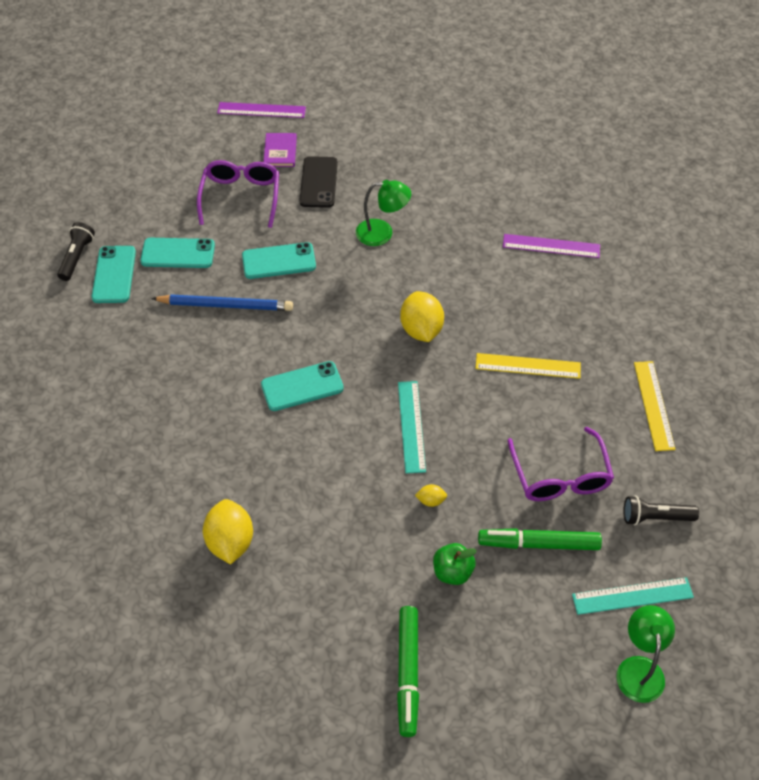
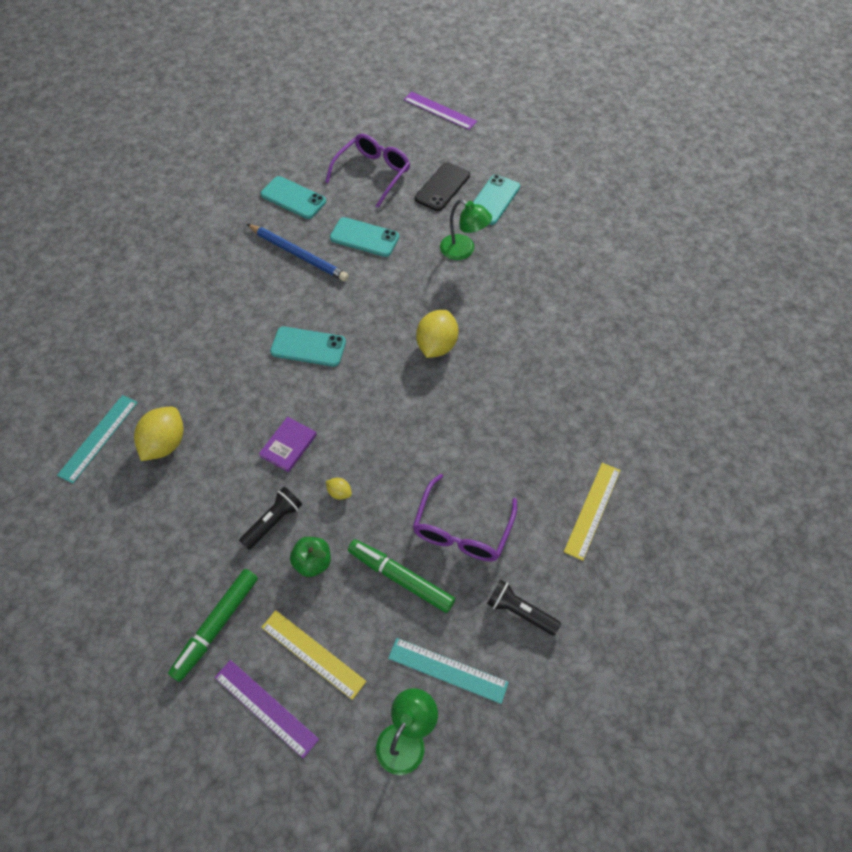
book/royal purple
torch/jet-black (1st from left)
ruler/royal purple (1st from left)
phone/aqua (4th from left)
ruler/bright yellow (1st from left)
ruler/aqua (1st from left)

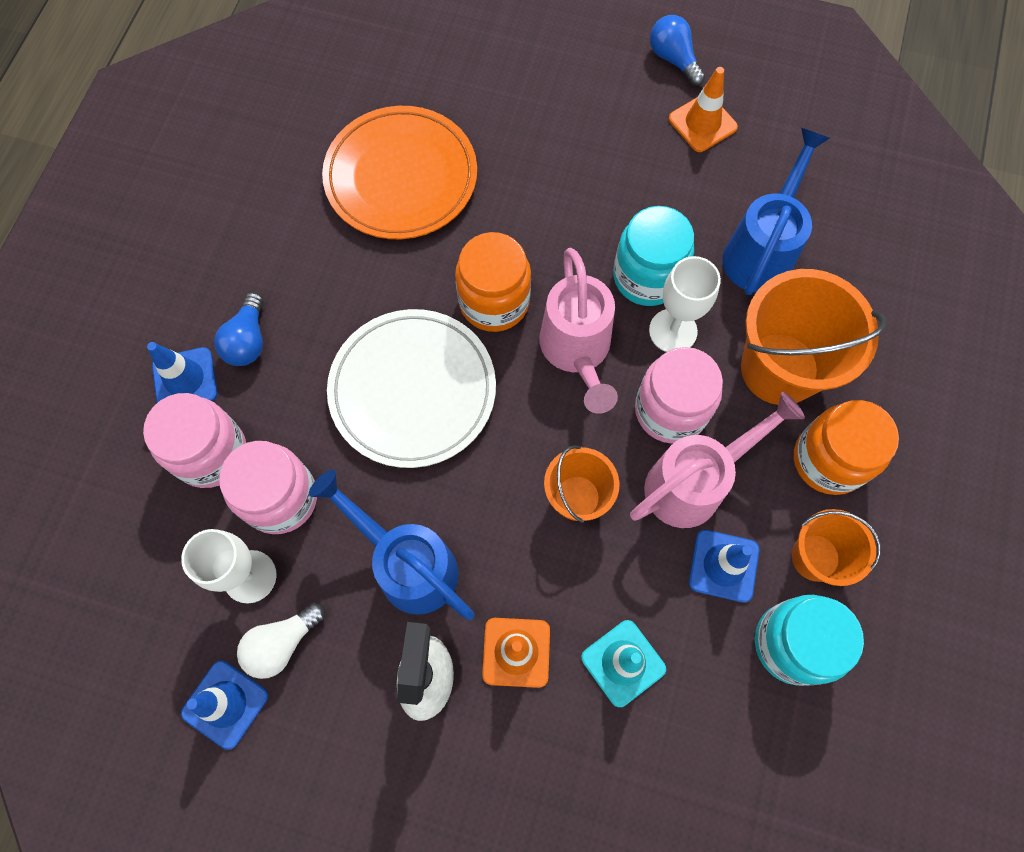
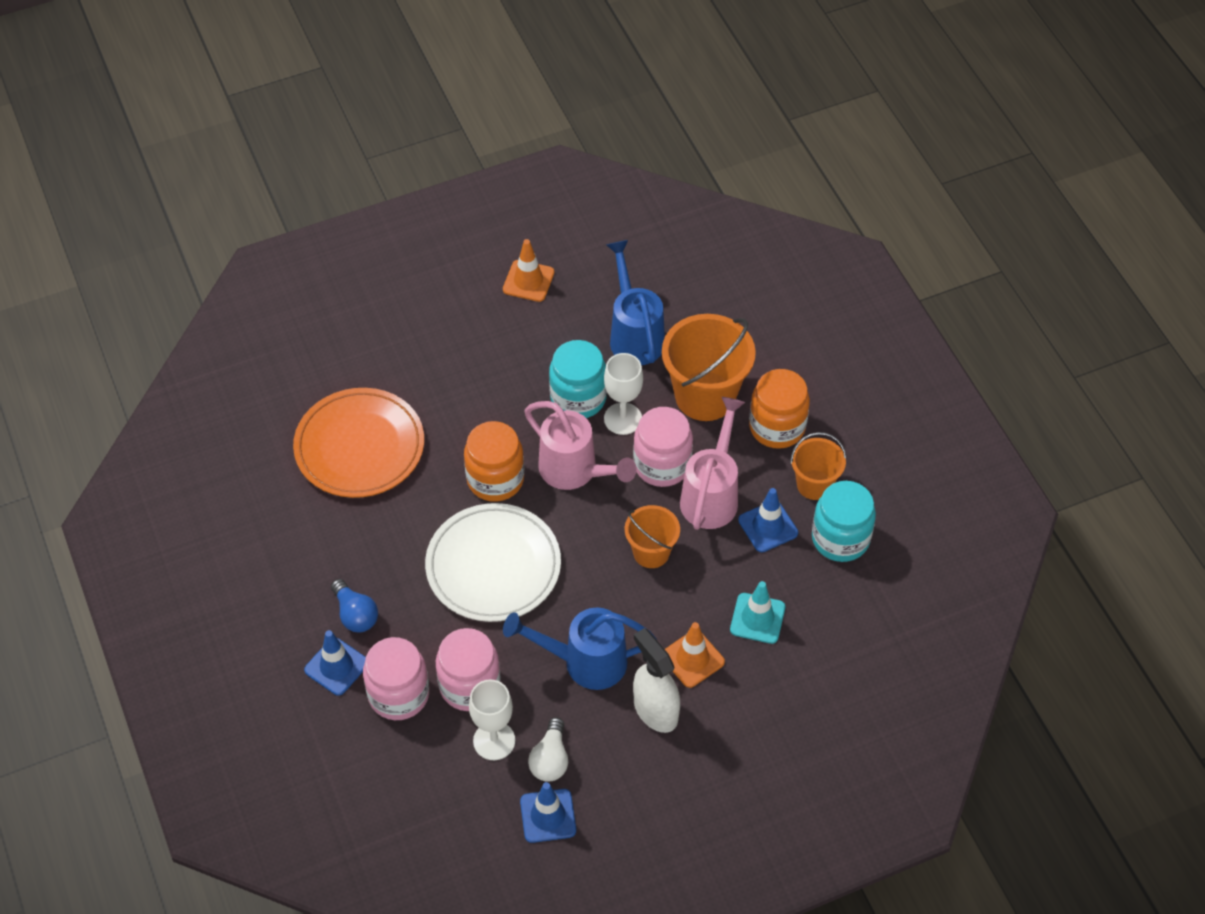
lightbulb/blue (2nd from left in the first image)

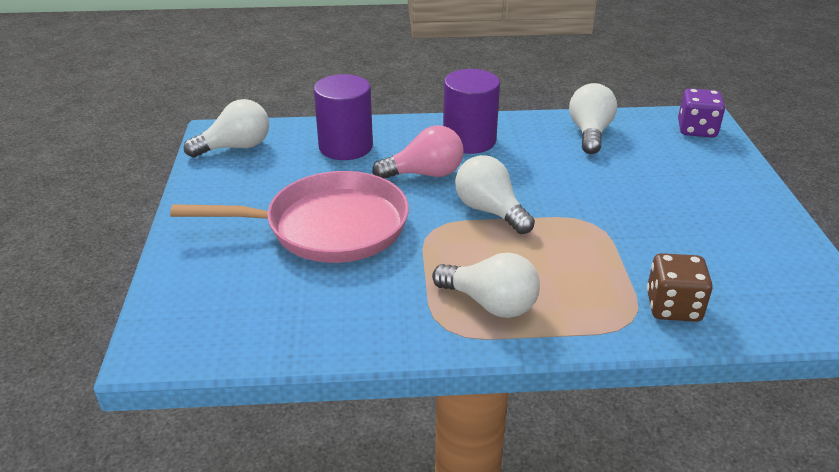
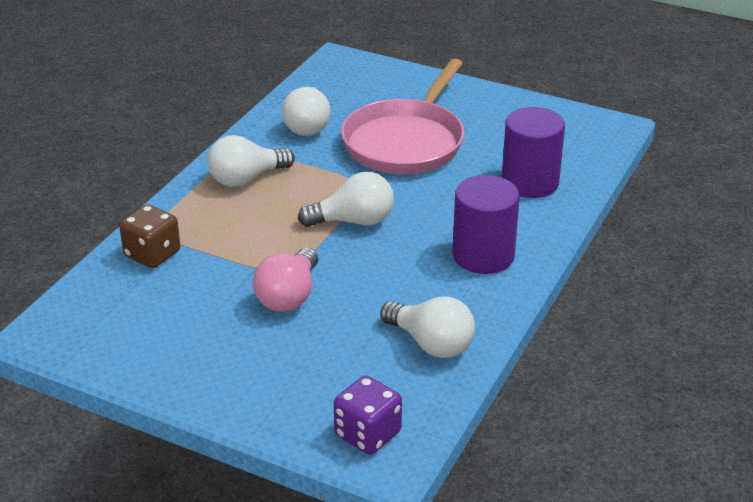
lightbulb/snow-white (2nd from left)
lightbulb/pink

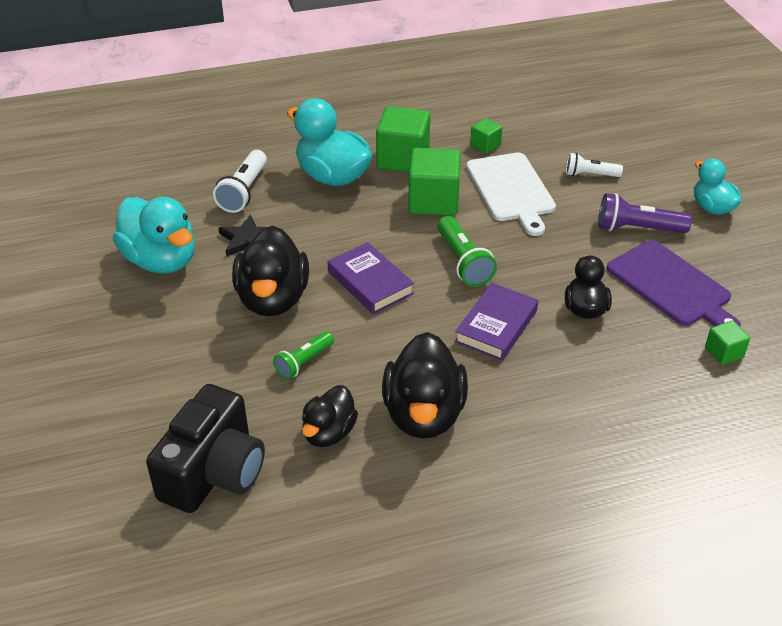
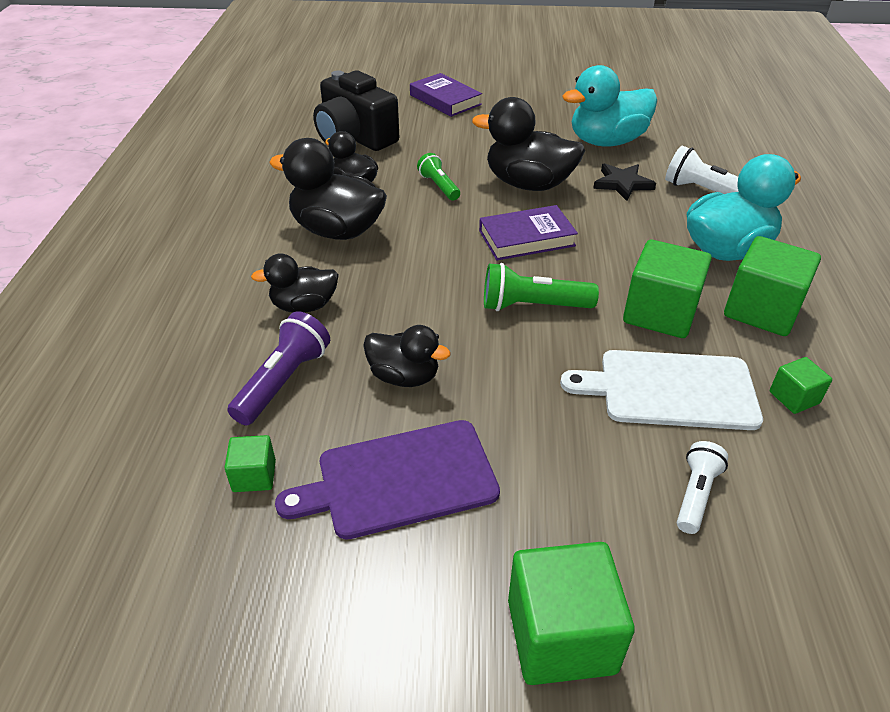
solid cube/emerald (2nd from left)
torch/royal purple
book/royal purple (1st from left)
rubber duck/jet-black (1st from left)

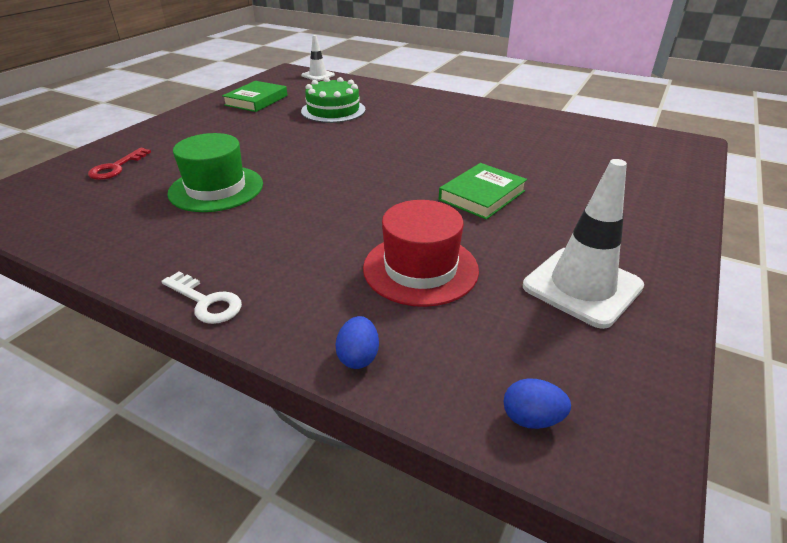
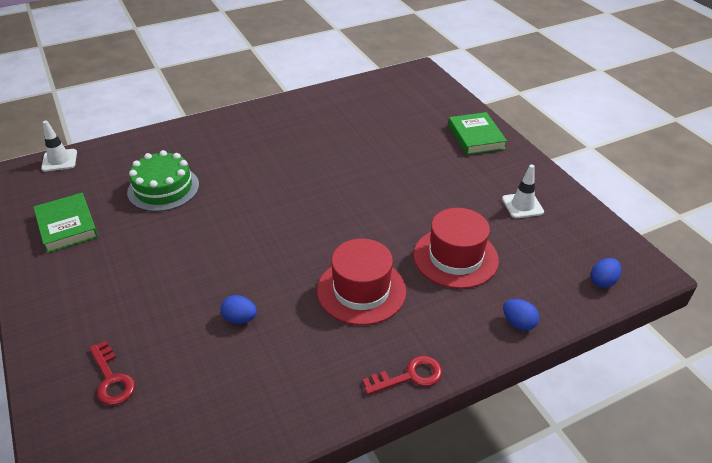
egg shape/blue (1st from left)
road cone/snow-white (2nd from left)
book/emerald (2nd from left)
door key/scarlet (2nd from left)
tall hat/scarlet (1st from left)

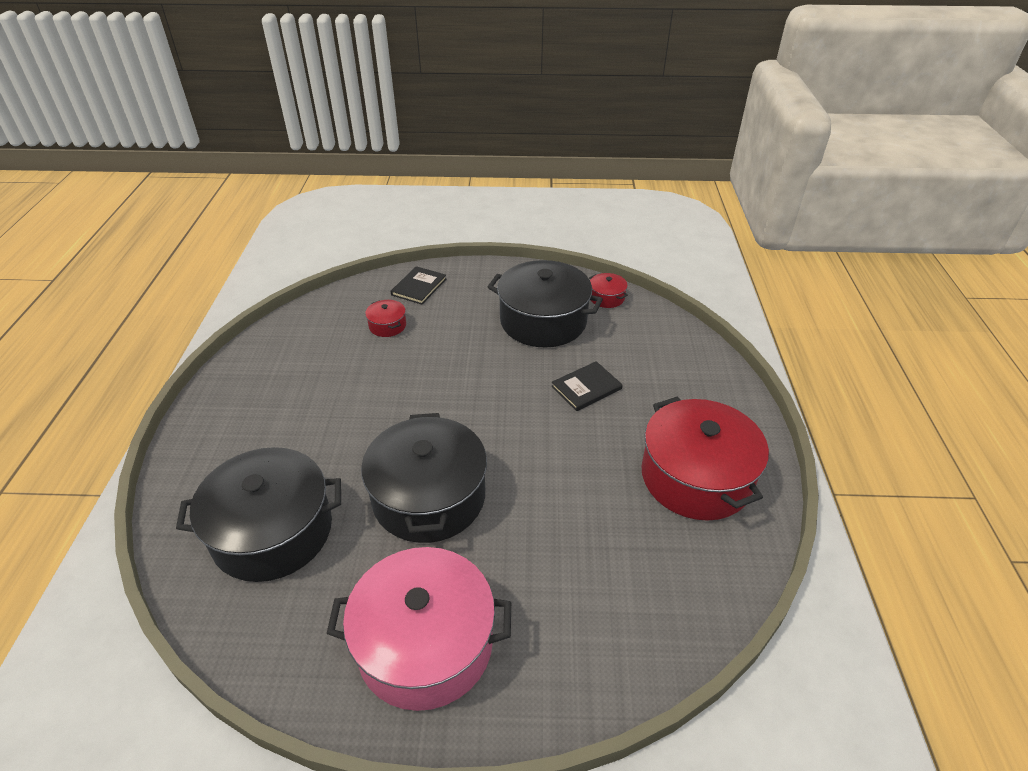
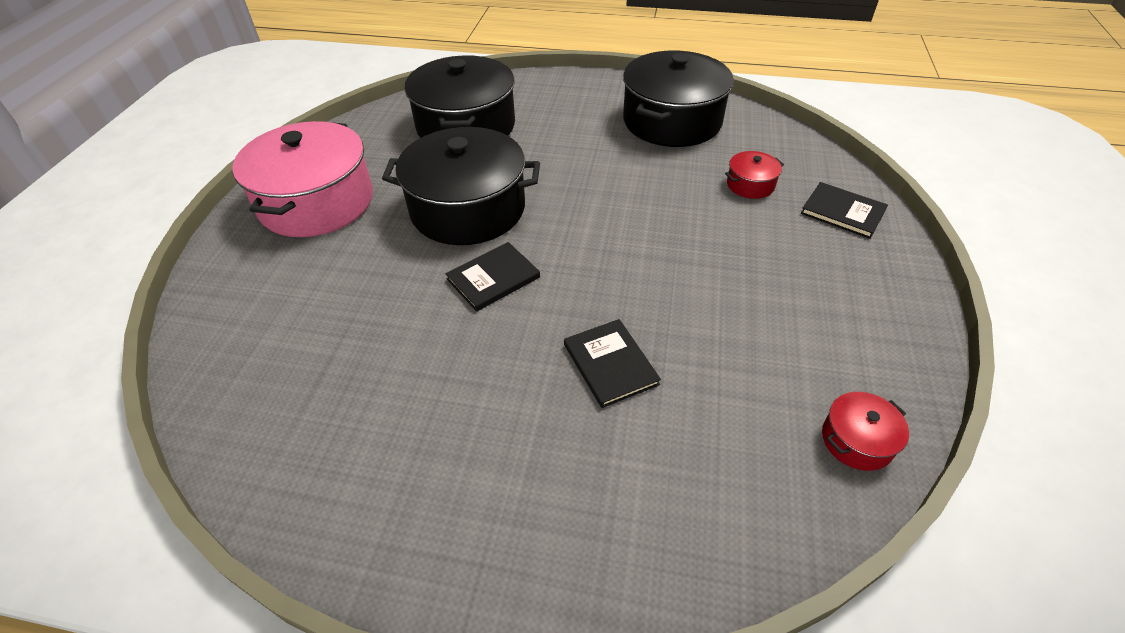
cooking pot/jet-black (3rd from left)
cooking pot/scarlet (3rd from left in the first image)
book/jet-black (1st from left)

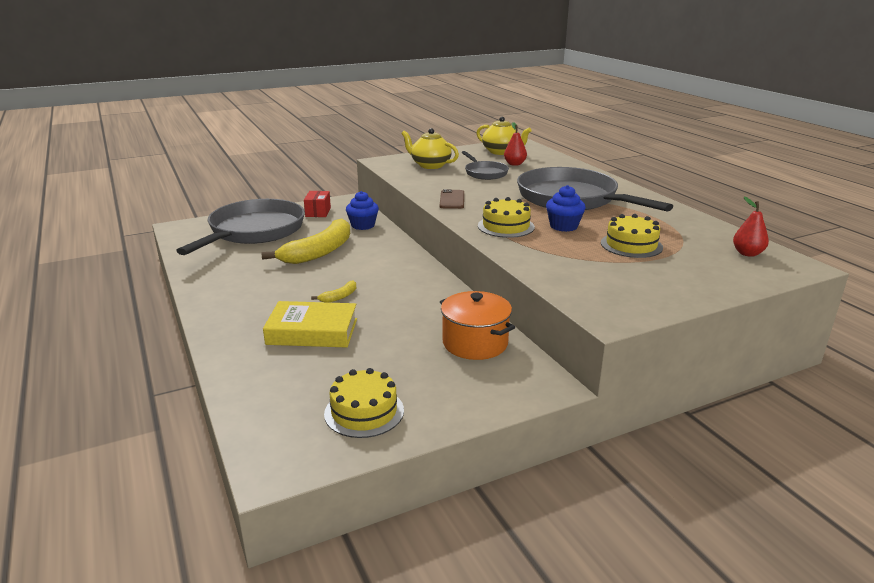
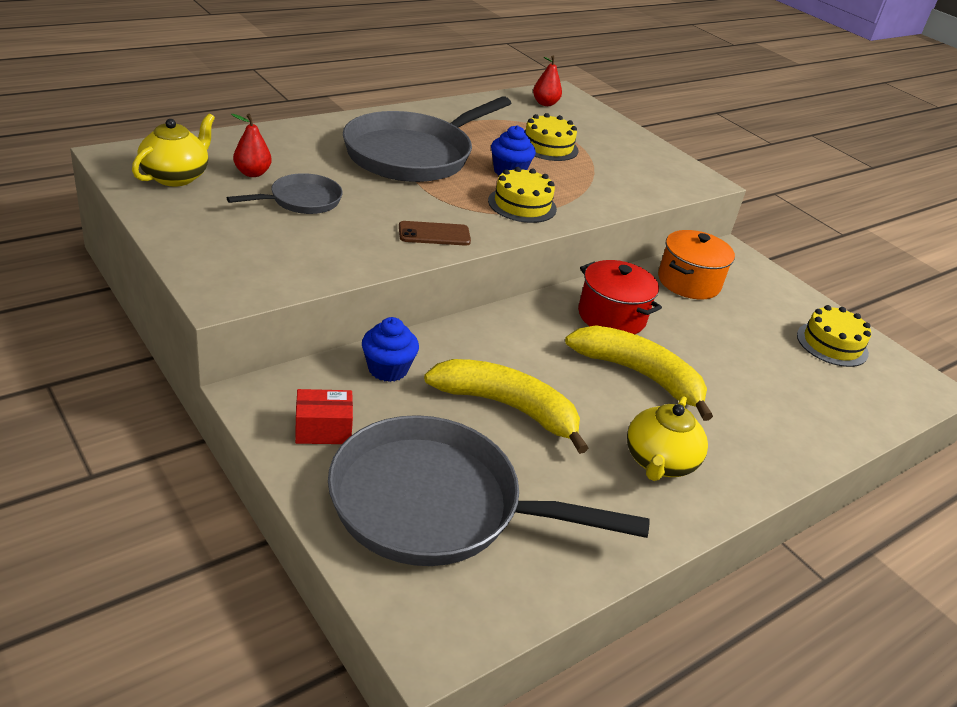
china teapot/bright yellow (2nd from left)
banana fruit/bright yellow (2nd from left)
book/bright yellow
cooking pot/scarlet

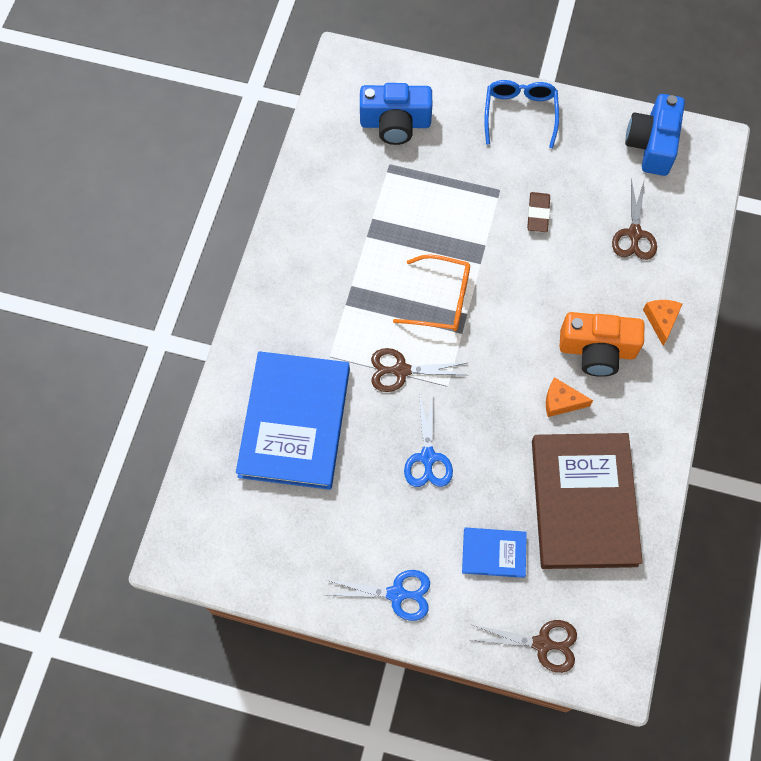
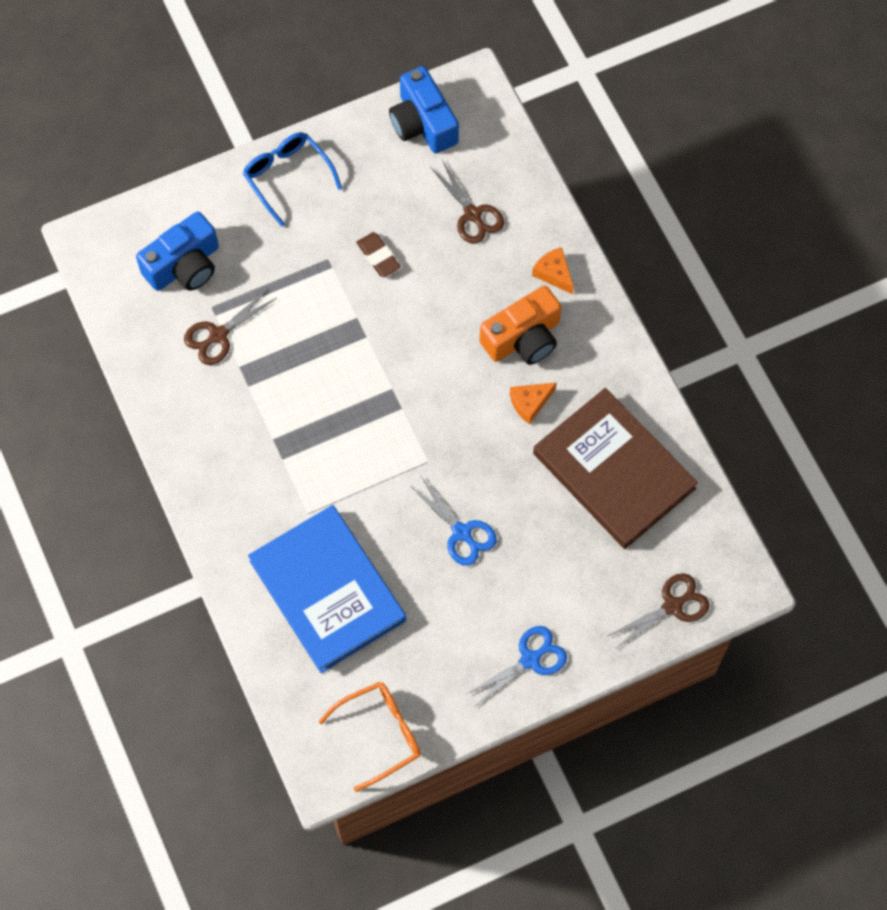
spectacles/bright orange
pair of scissors/russet (1st from left)
book/blue (2nd from left in the first image)

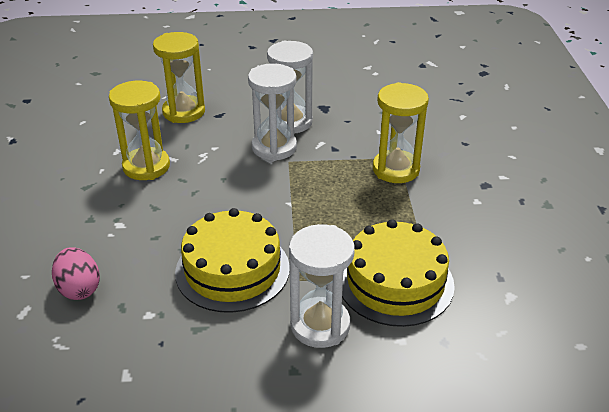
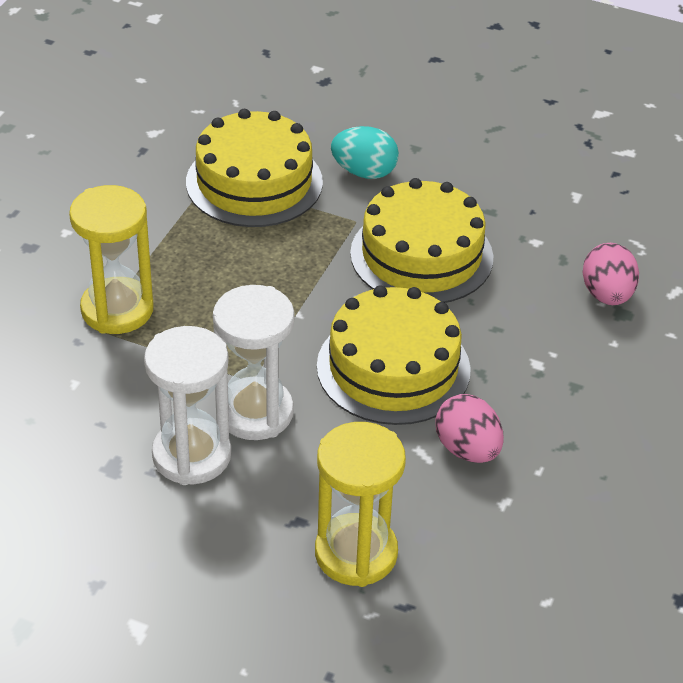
egg shape/pink (1st from left)
egg shape/aqua
cake/bright yellow (2nd from left)

